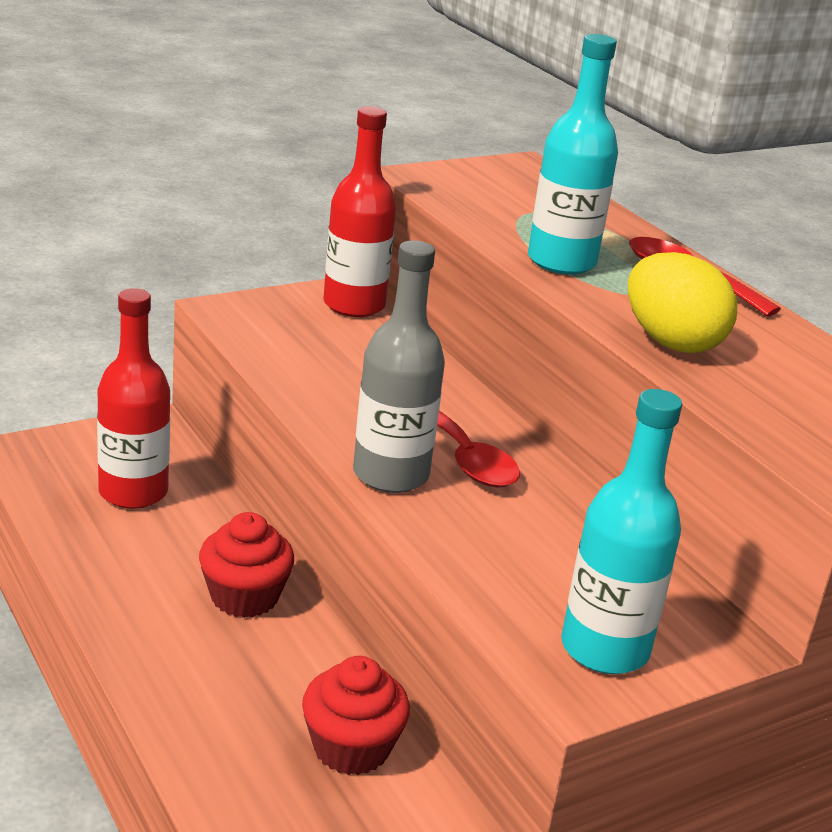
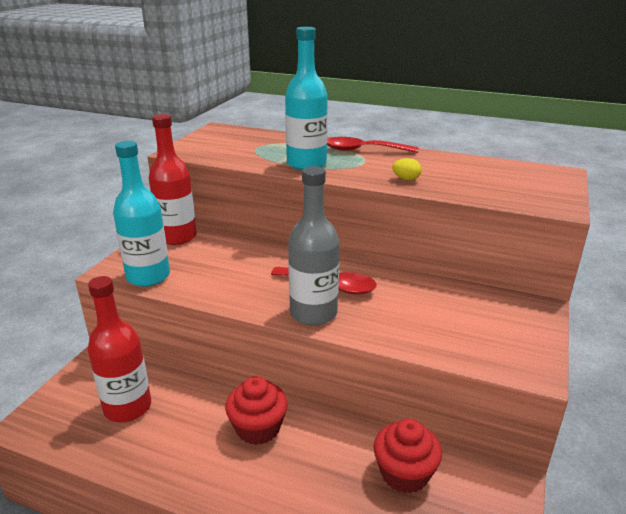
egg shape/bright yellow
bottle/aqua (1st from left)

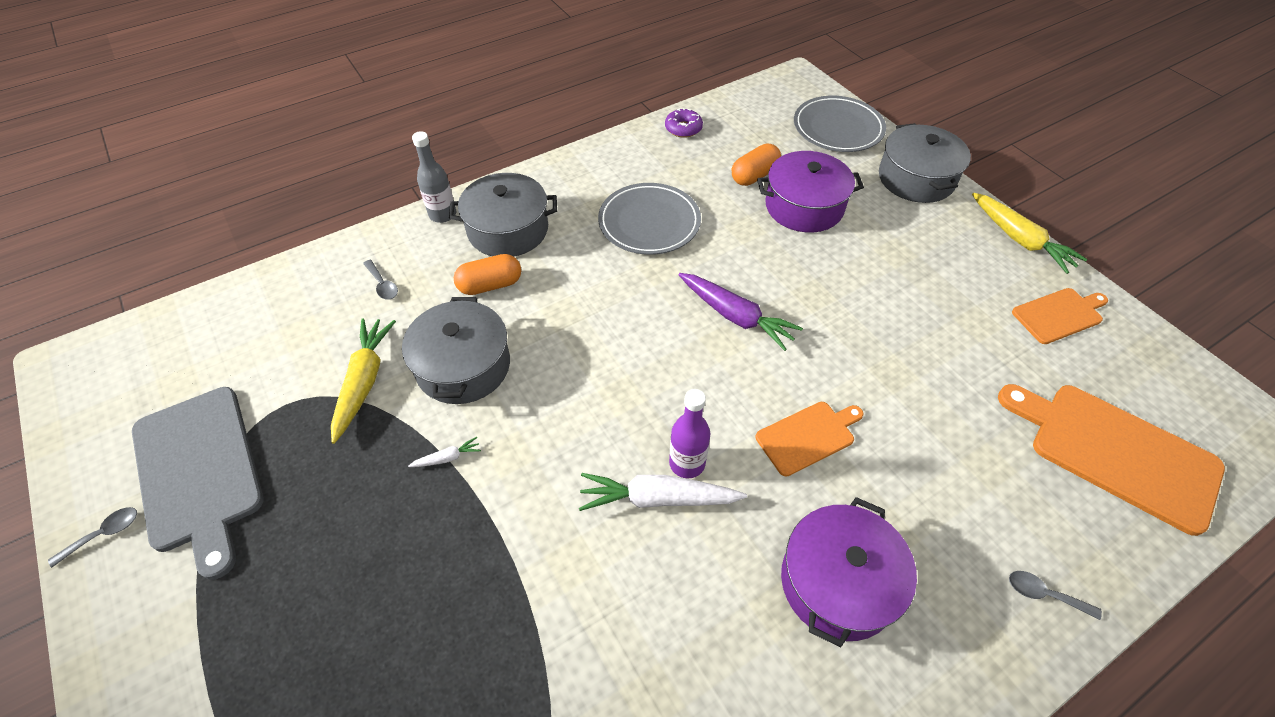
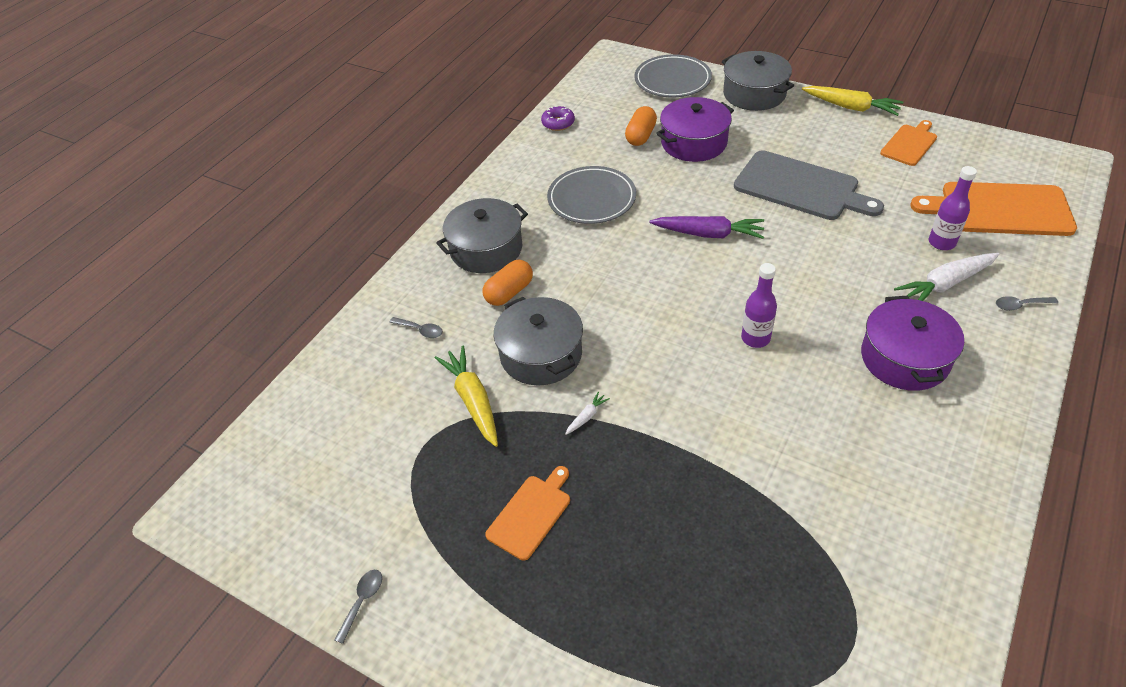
bottle/grey
cutting board/grey
cutting board/bright orange (1st from left)
toy carrot/snow-white (2nd from left)
bottle/royal purple (2nd from left)

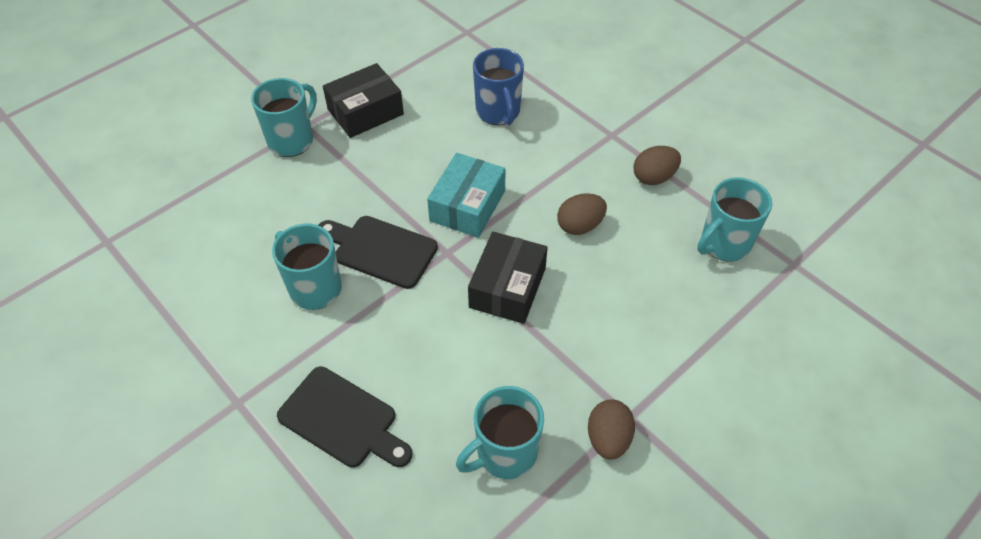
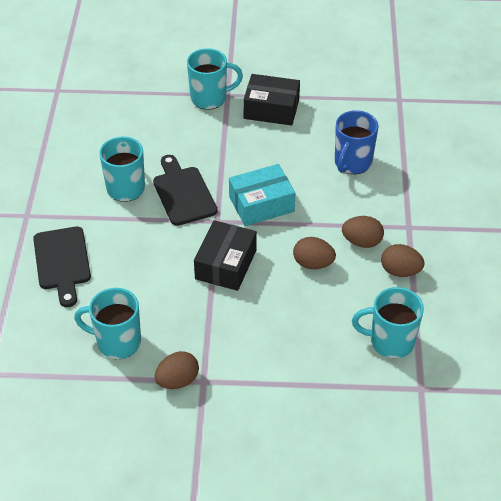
parcel/jet-black (1st from left)
egg shape/russet (3rd from left)

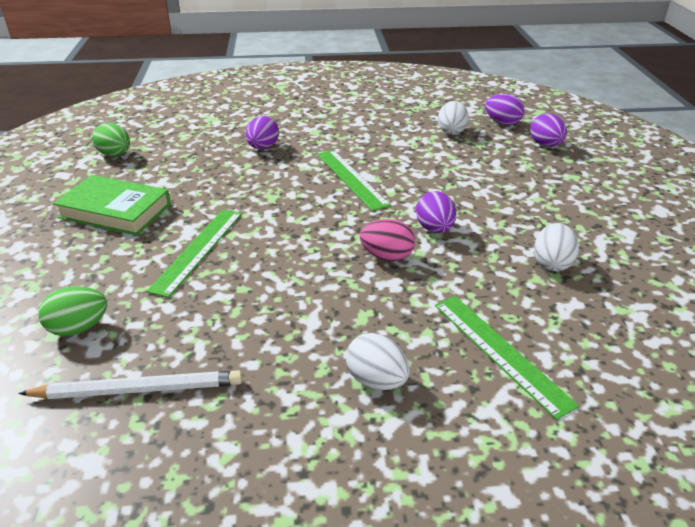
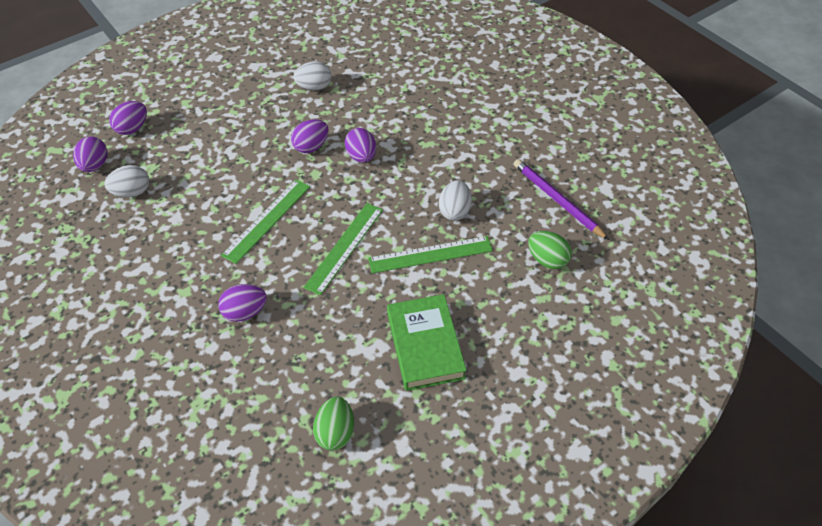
egg shape/royal purple (5th from left)
ruler/emerald (2nd from left)
egg shape/snow-white (3rd from left)
wooden pencil/royal purple

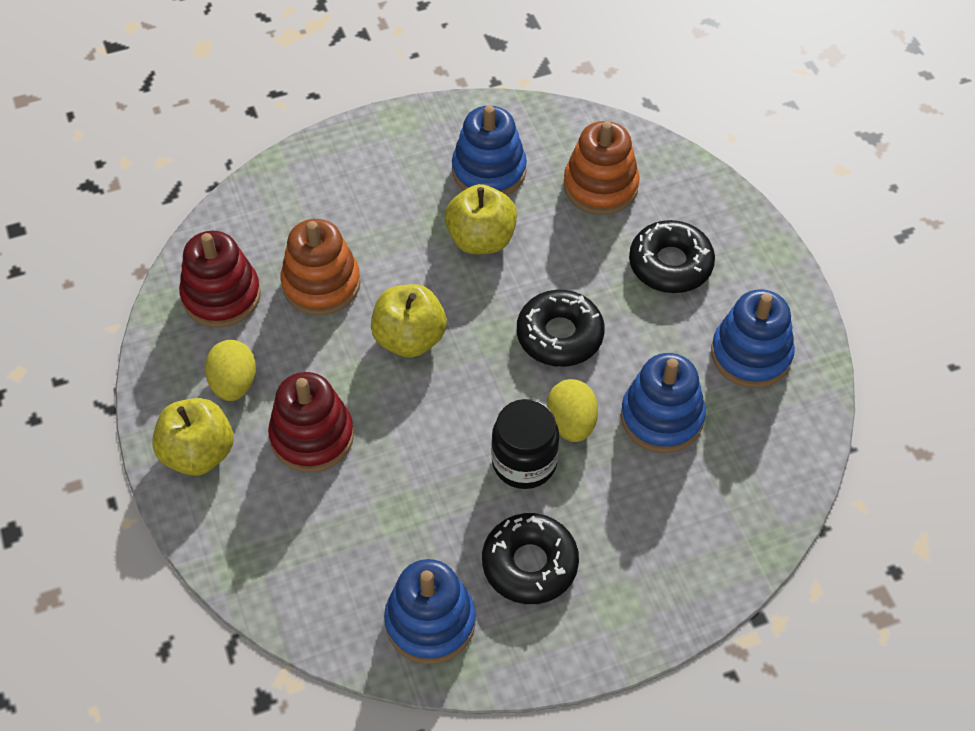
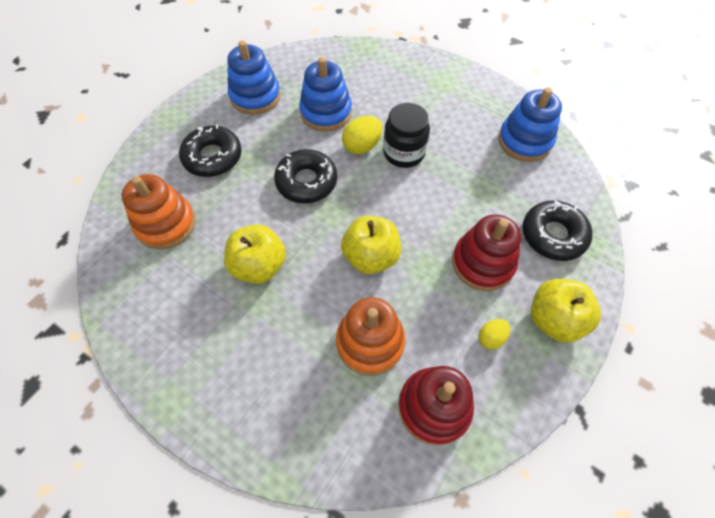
stacking toy/blue (2nd from left in the first image)
egg shape/bright yellow (2nd from left)
doughnut/jet-black (3rd from left)

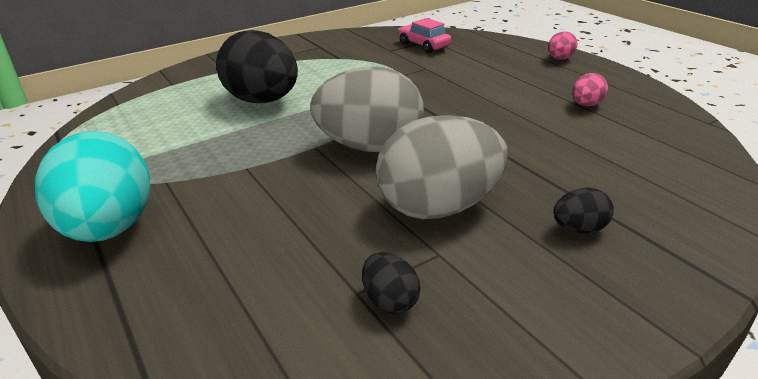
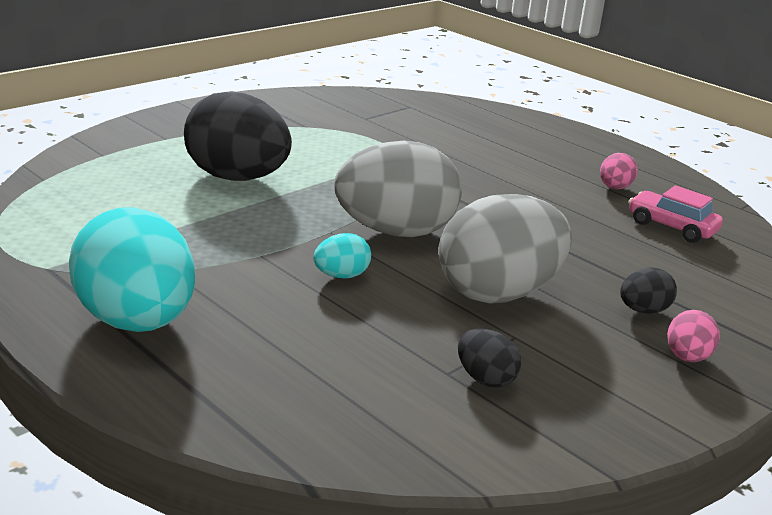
automobile/pink
egg shape/pink (2nd from left)
egg shape/aqua (2nd from left)

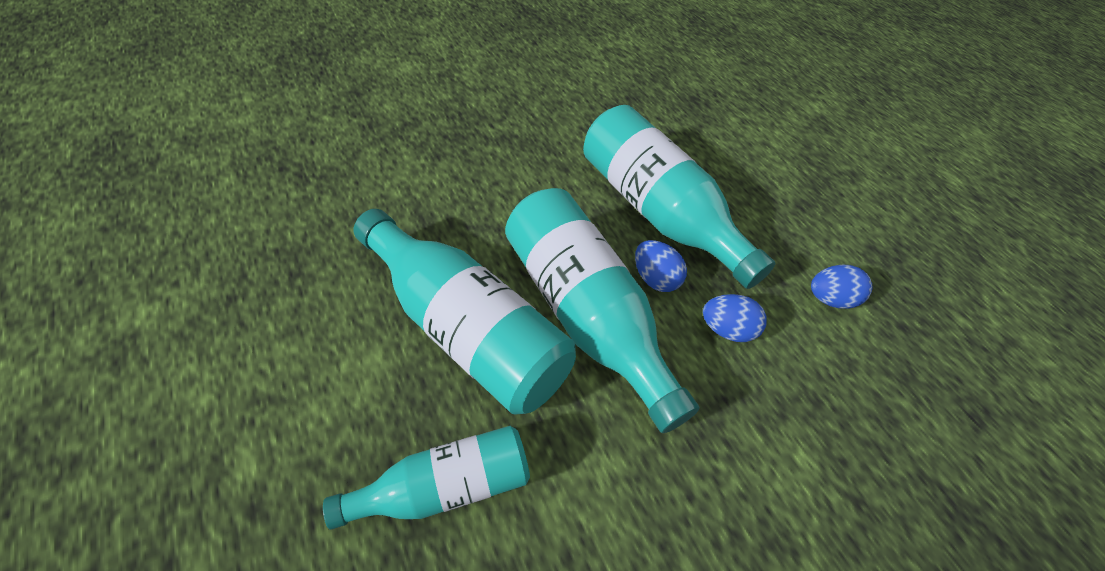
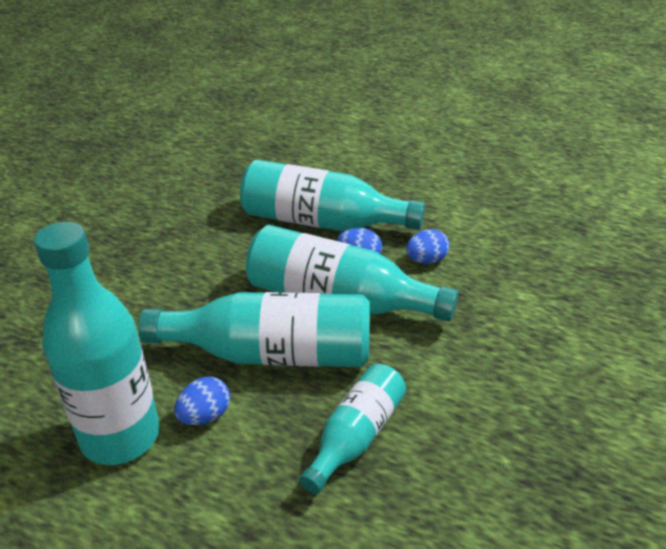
egg shape/blue (1st from left)
bottle/aqua (1st from left)

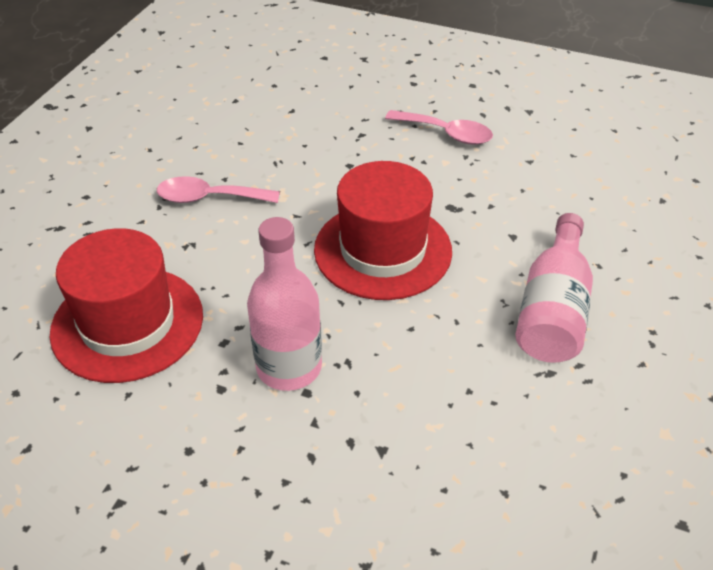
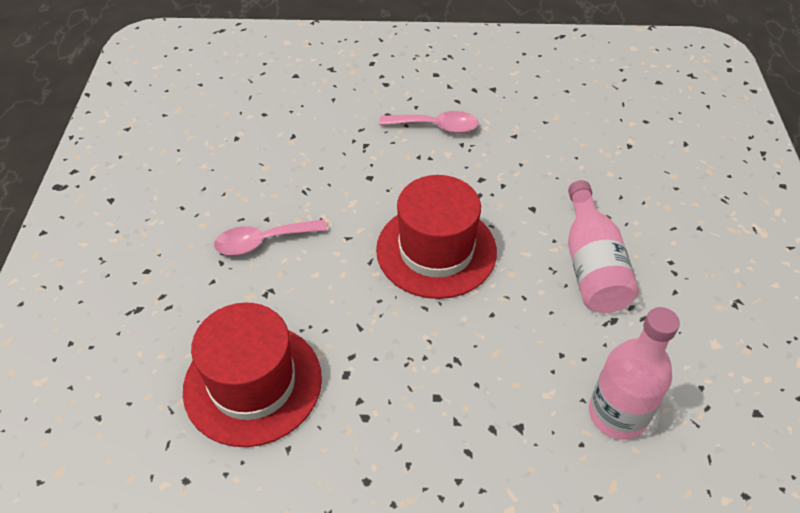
bottle/pink (2nd from left)

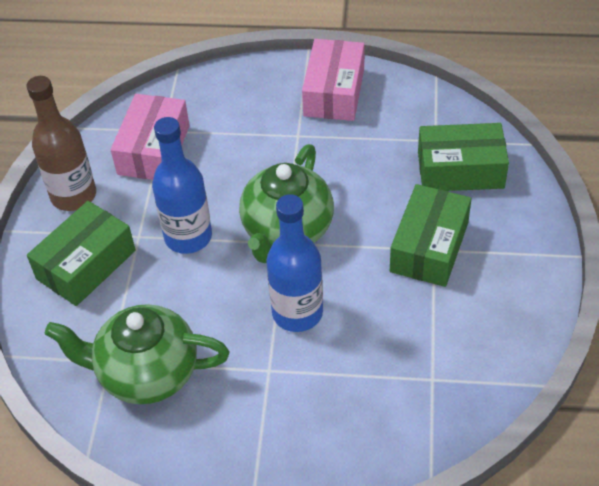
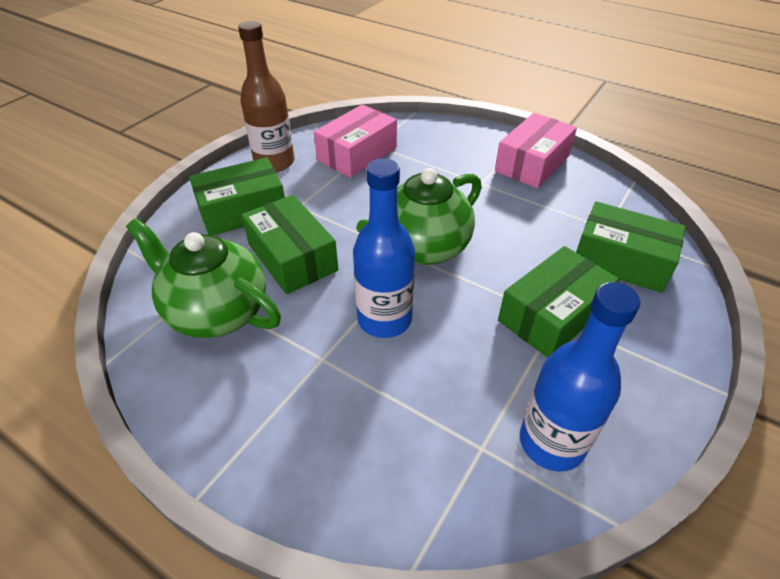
bottle/blue (2nd from left)
parcel/emerald (2nd from left)

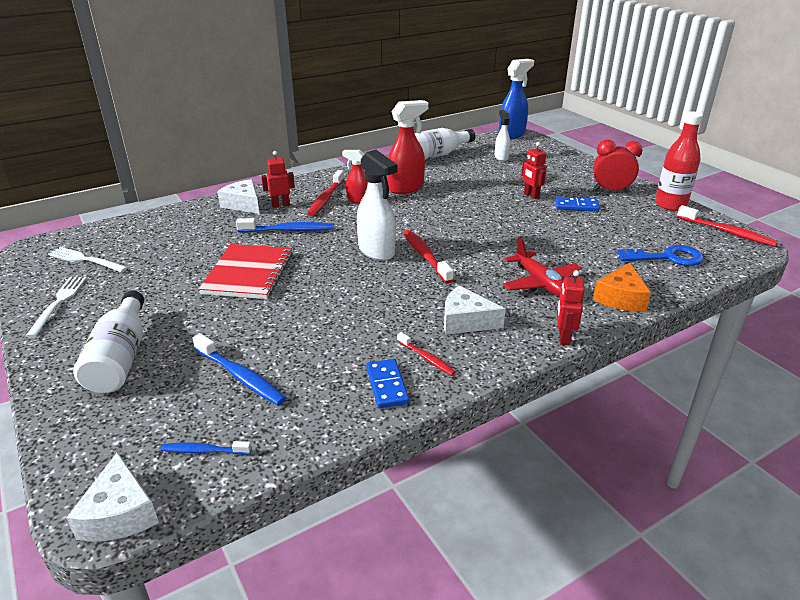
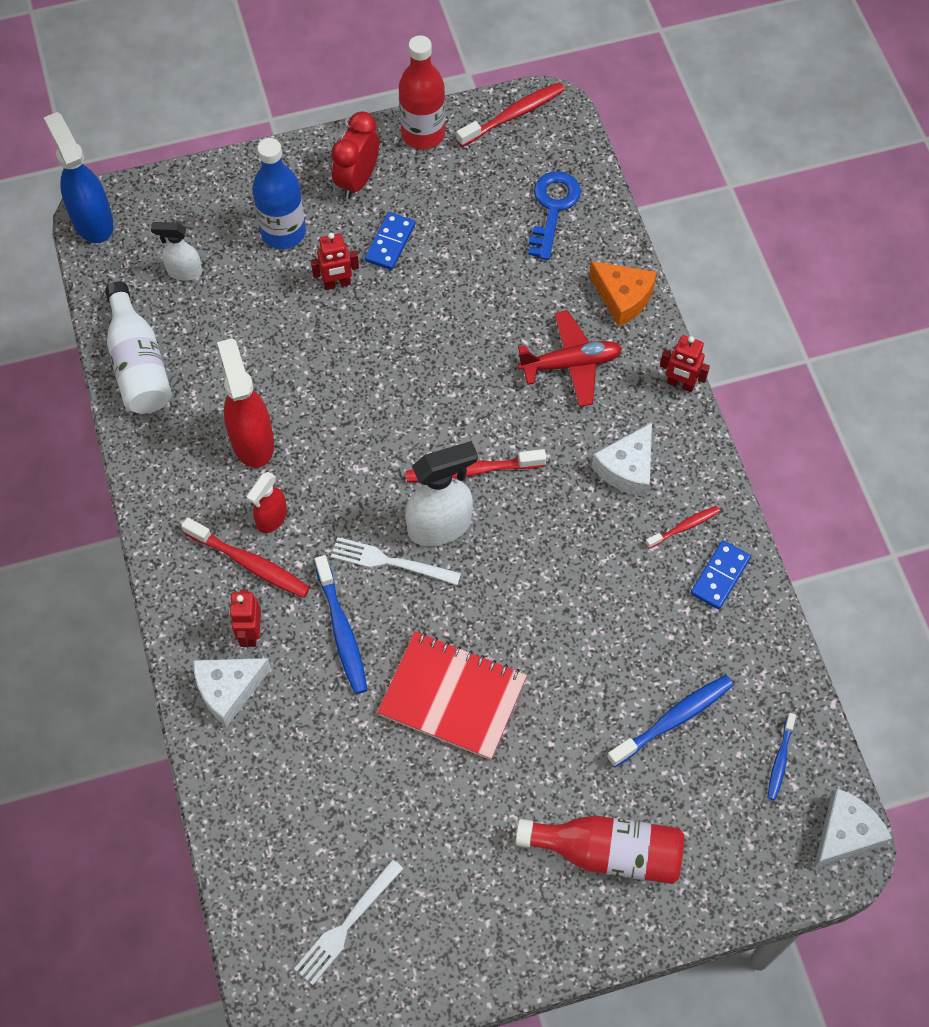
dental brush/blue (1st from left)
dinner fork/snow-white (2nd from left)
bottle/scarlet (2nd from left)
domino piece/blue (2nd from left)
cheese/snow-white (3rd from left)
bottle/blue

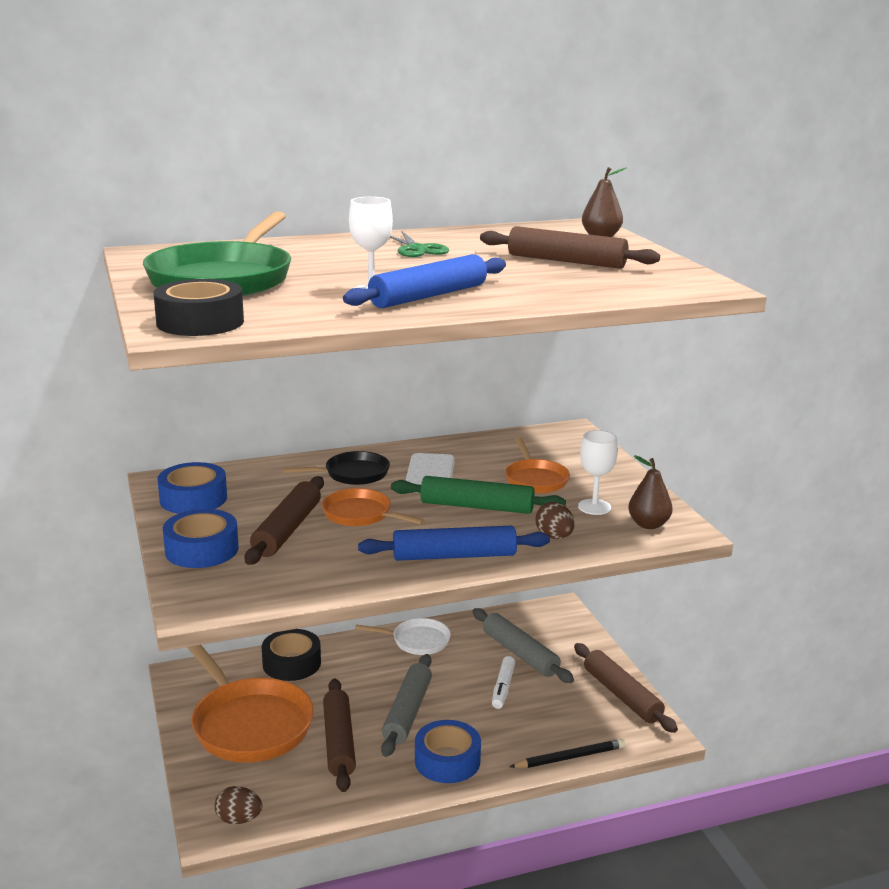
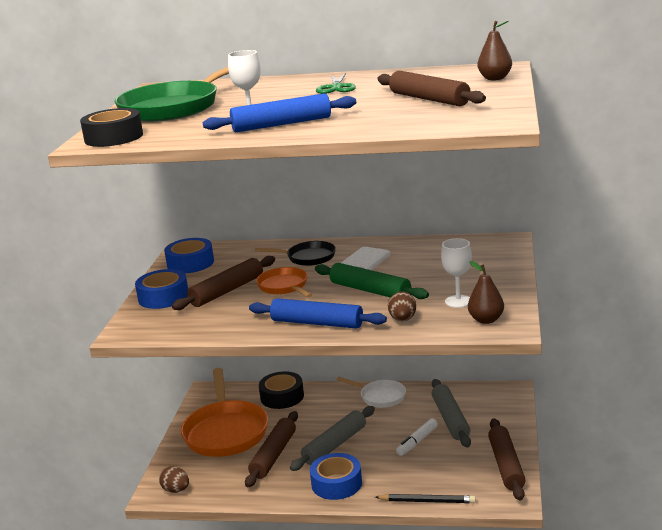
frying pan/bright orange (3rd from left in the first image)

